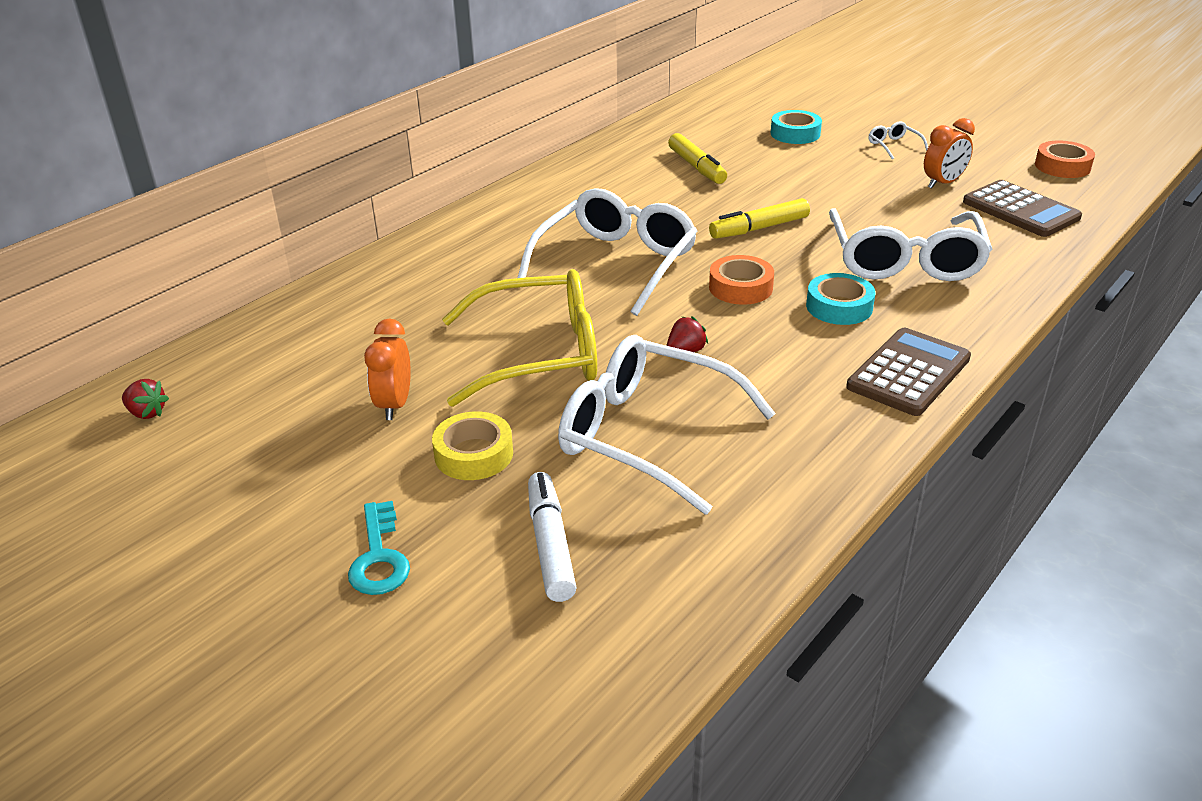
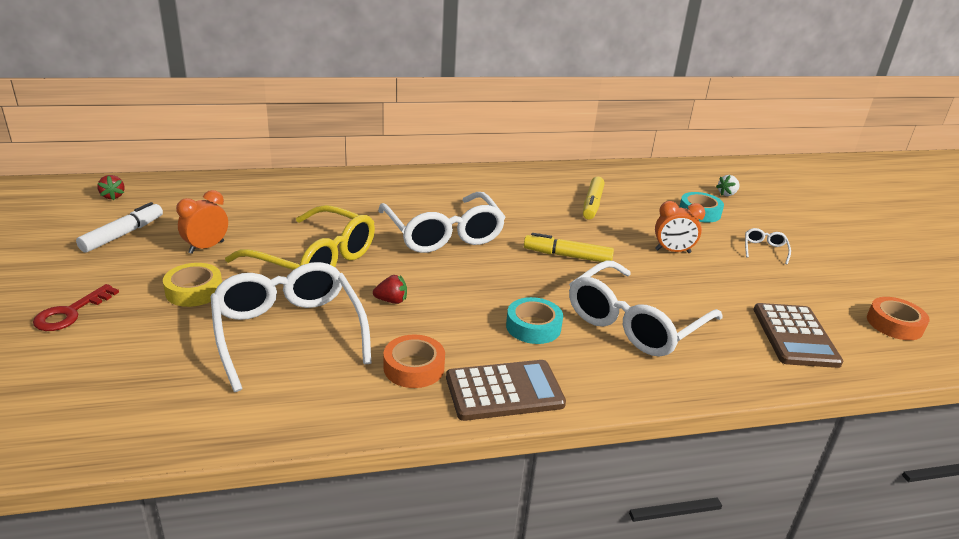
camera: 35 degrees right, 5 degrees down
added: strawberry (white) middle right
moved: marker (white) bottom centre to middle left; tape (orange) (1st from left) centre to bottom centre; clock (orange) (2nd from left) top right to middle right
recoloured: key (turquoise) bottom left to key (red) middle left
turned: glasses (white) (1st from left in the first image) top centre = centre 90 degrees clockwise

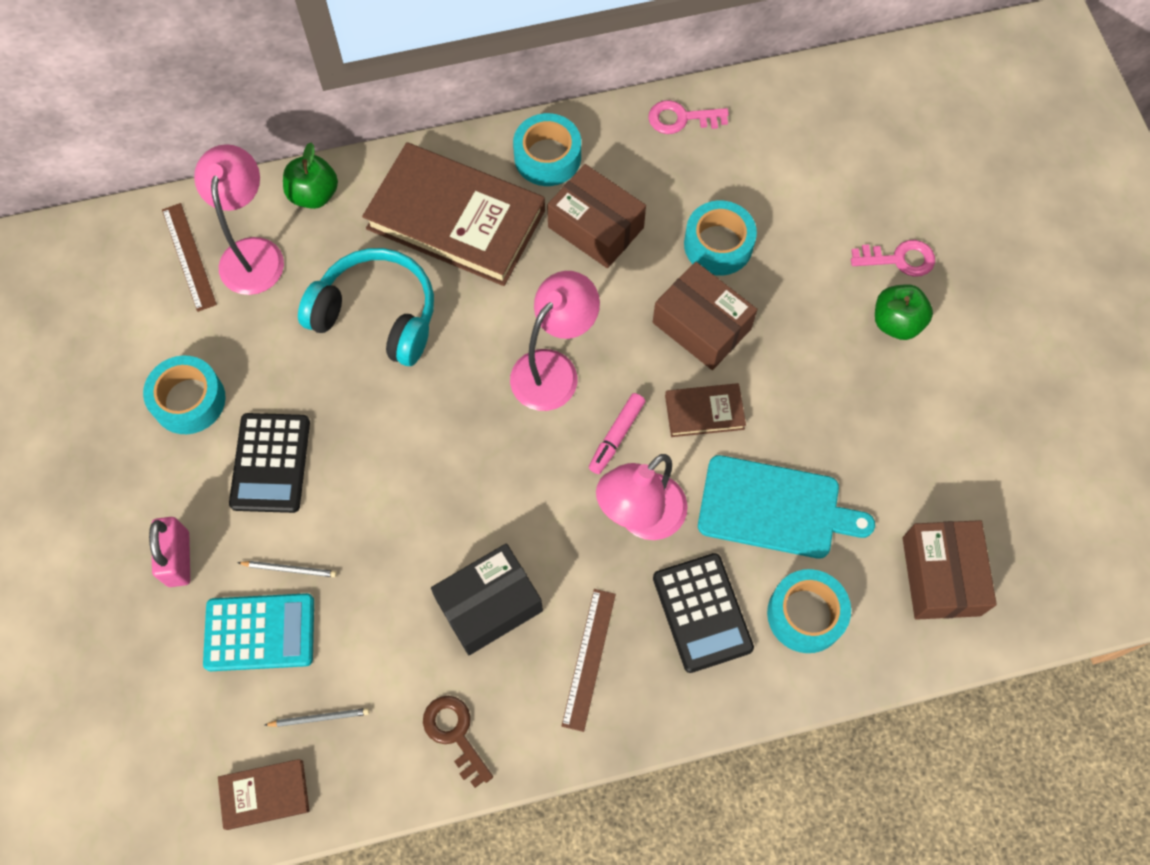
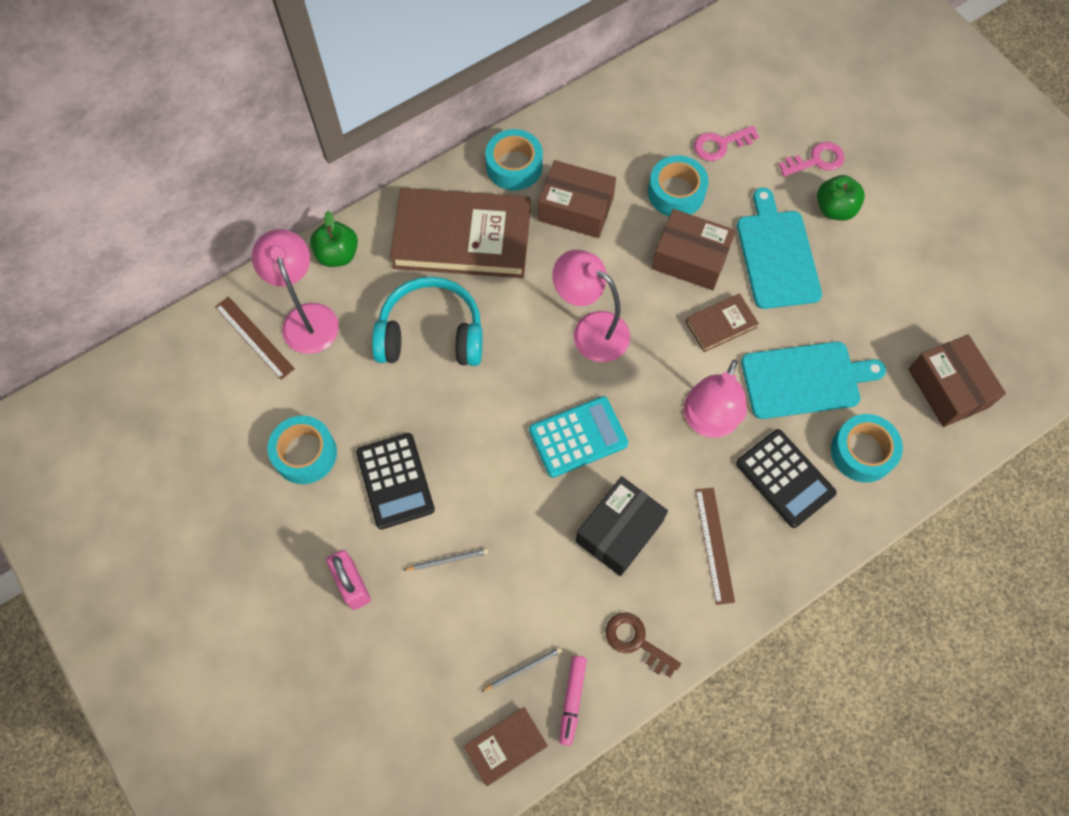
camera: 20 degrees left, 0 degrees up
added: cutting board (turquoise) (1st from left) top right
moved: calculator (turquoise) bottom left to centre; marker (pink) centre to bottom centre; key (pink) (1st from left) top centre to top right
turned: lamp (pink) (2nd from left) centre = centre 75 degrees counterclockwise

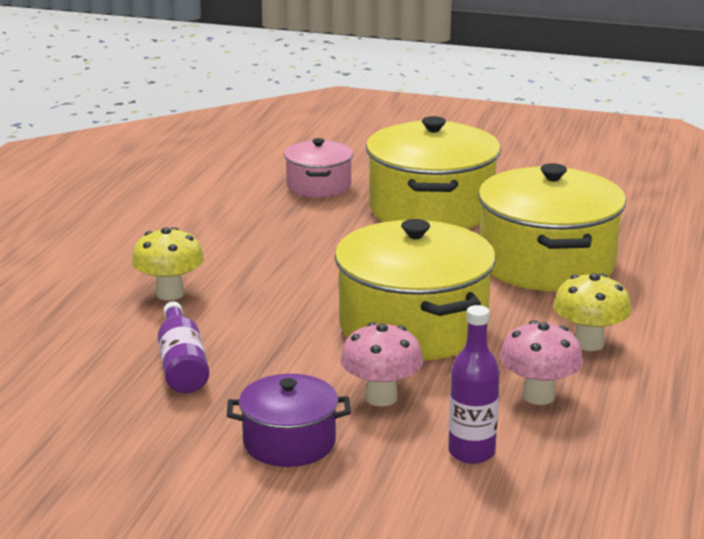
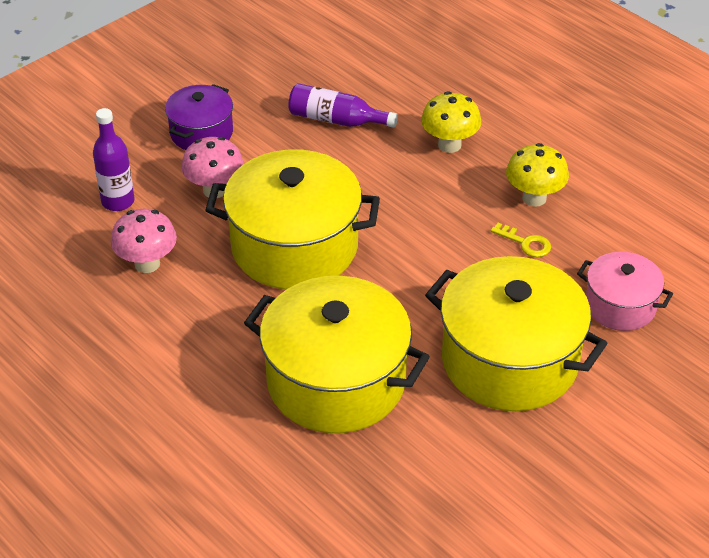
camera: 120 degrees right, 20 degrees up
added: key (yellow) middle right
moved: mushroom (yellow) (2nd from left) middle right to top right

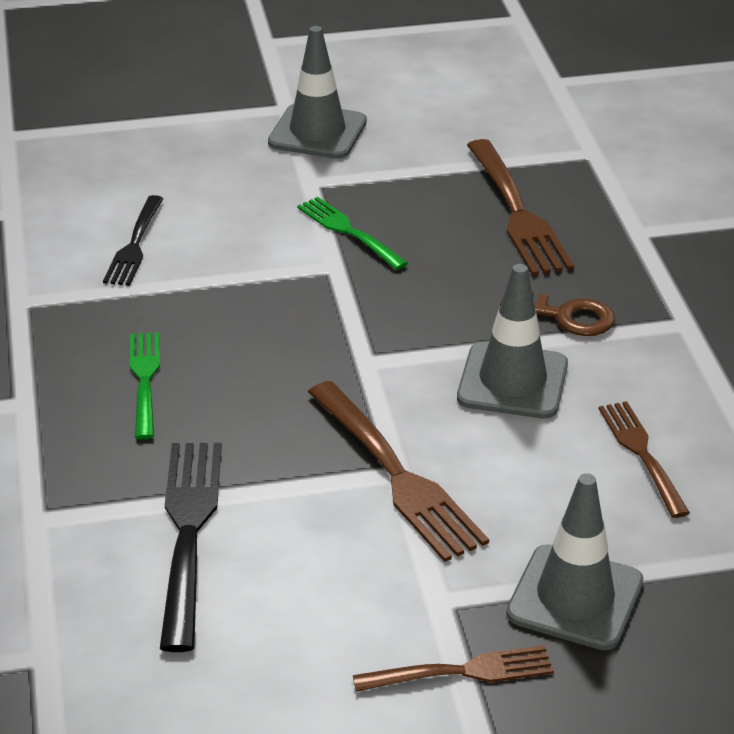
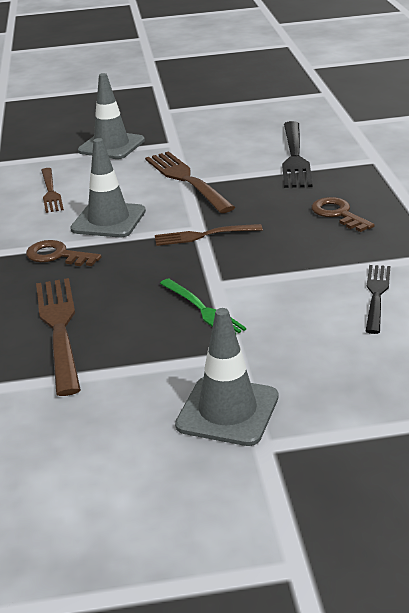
camera: 175 degrees left, 5 degrees down
moved: fork (brown) (2nd from left in the first image) bottom centre to fork (brown) (4th from left) centre
replaced: fork (green) (1st from left) middle left to key (brown) (2nd from left) middle right

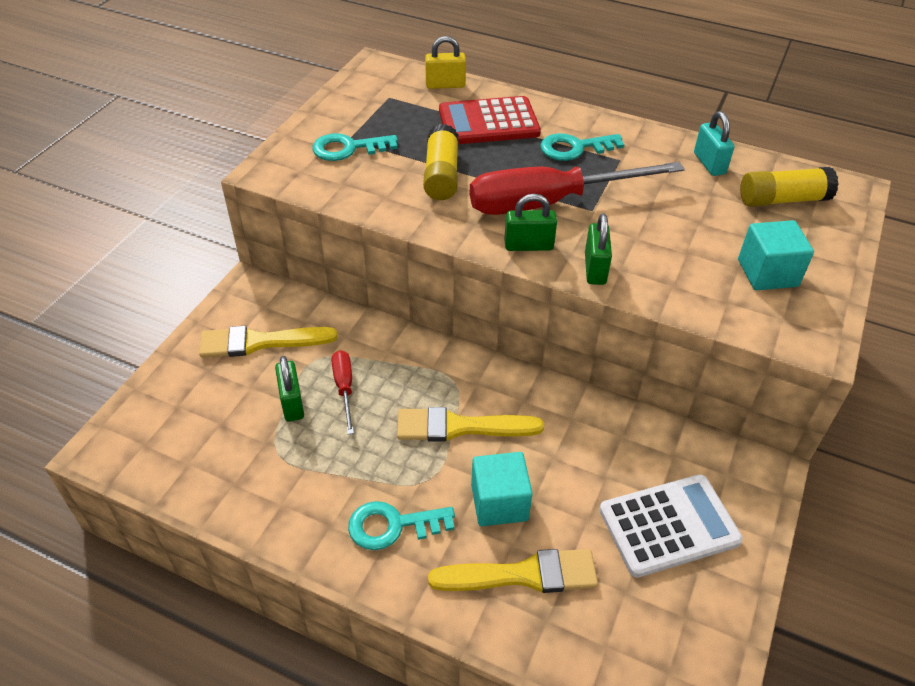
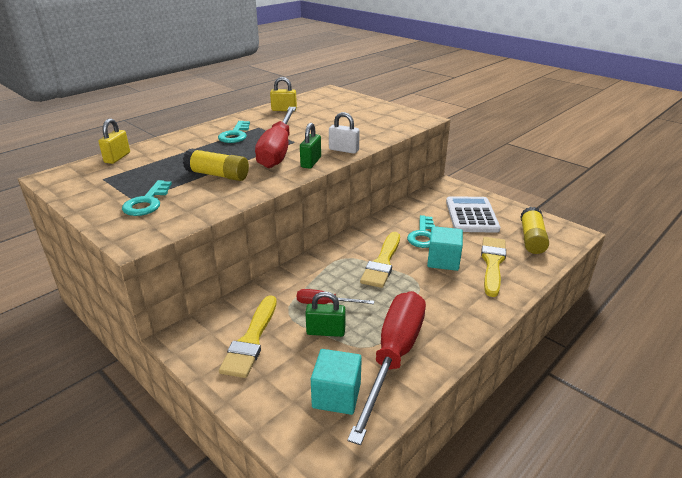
camera: 70 degrees left, 15 degrees down
removed: calculator (red) top centre
added: screwdriver (red) (3rd from left) bottom centre
moved: cube (turquoise) (2nd from left in the first image) middle right to cube (turquoise) (1st from left) bottom centre; key (turquoise) (2nd from left in the first image) bottom centre to key (turquoise) (3rd from left) centre; glue stick (yellow) (2nd from left) top right to middle right
recoloured: padlock (turquoise) top right to padlock (yellow) (2nd from left) top centre; padlock (green) (3rd from left) centre to padlock (white) top centre

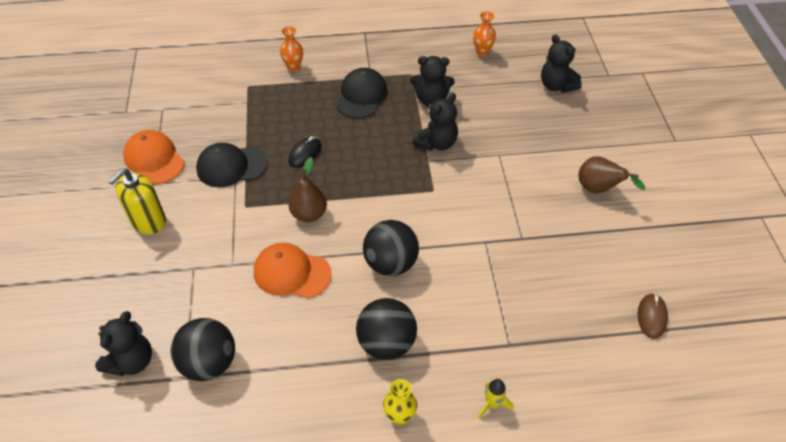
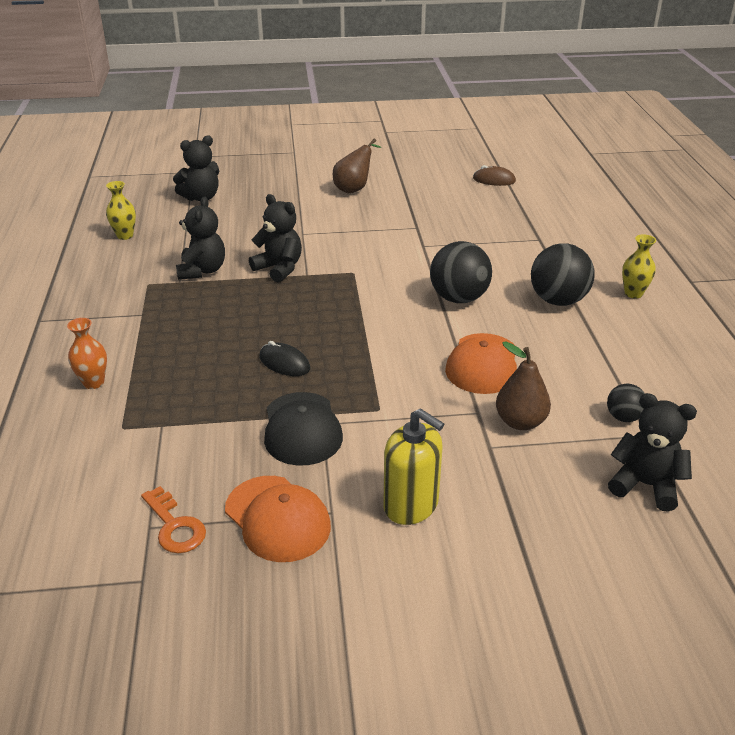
camera: 90 degrees left, 15 degrees down
removed: cap (black) (2nd from left) top centre; rocket (yellow) bottom centre
added: key (orange) bottom left
moved: pear (brown) (1st from left in the first image) centre to pear (brown) (2nd from left) middle right
recoloured: vase (orange) (2nd from left) top centre to vase (yellow) (1st from left) top left
turned: cap (orange) (1st from left) middle left = bottom centre 90 degrees counterclockwise
resized: ball (black) (1st from left in the first image) bottom left = middle right x0.52

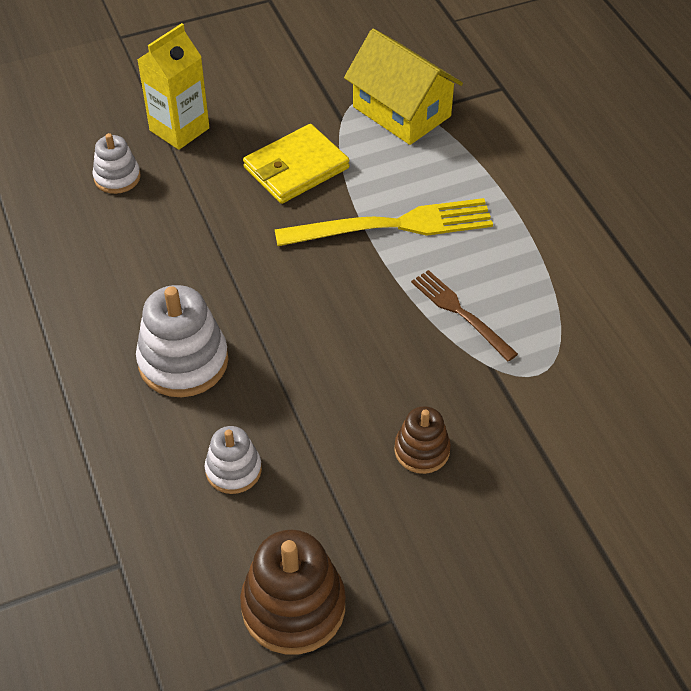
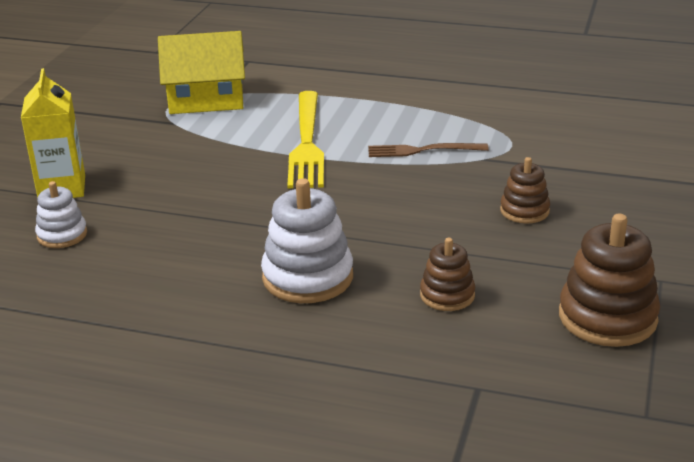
camera: 50 degrees left, 20 degrees down
removed: wallet (yellow) top centre
recoloured: stacking toy (white) (3rd from left) centre to stacking toy (brown) (1st from left) centre
turned: fork (yellow) top centre = top centre 150 degrees clockwise

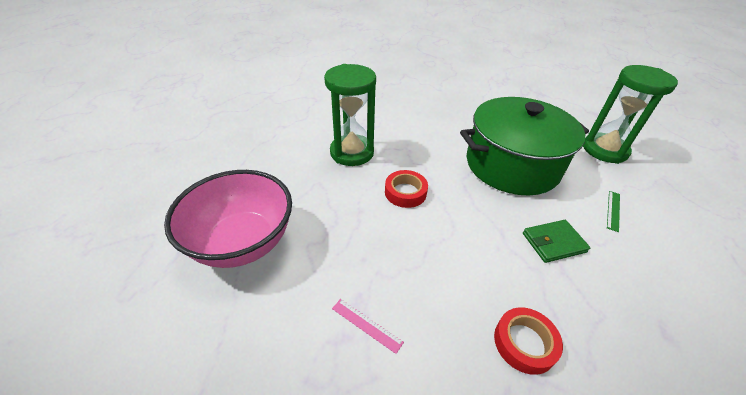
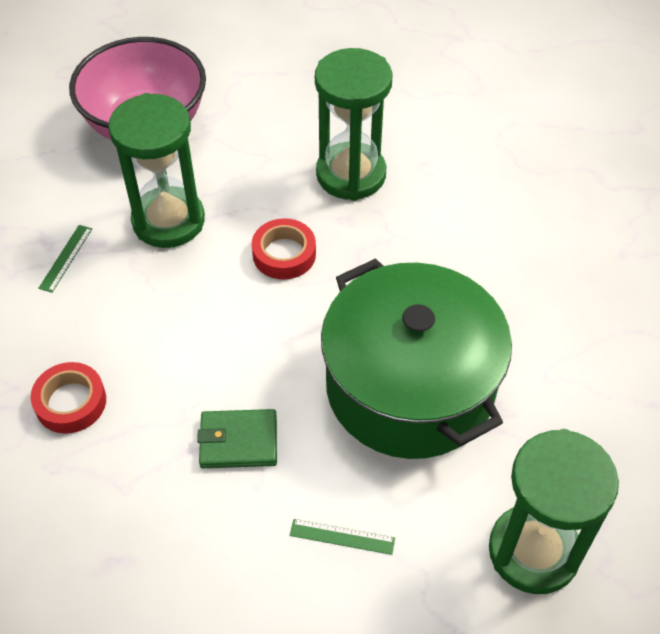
camera: 75 degrees right, 10 degrees up
added: hourglass (green) (1st from left) top left
recoloured: ruler (pink) bottom centre to ruler (green) (1st from left) middle left
turned: wallet (green) middle right = bottom centre 60 degrees counterclockwise

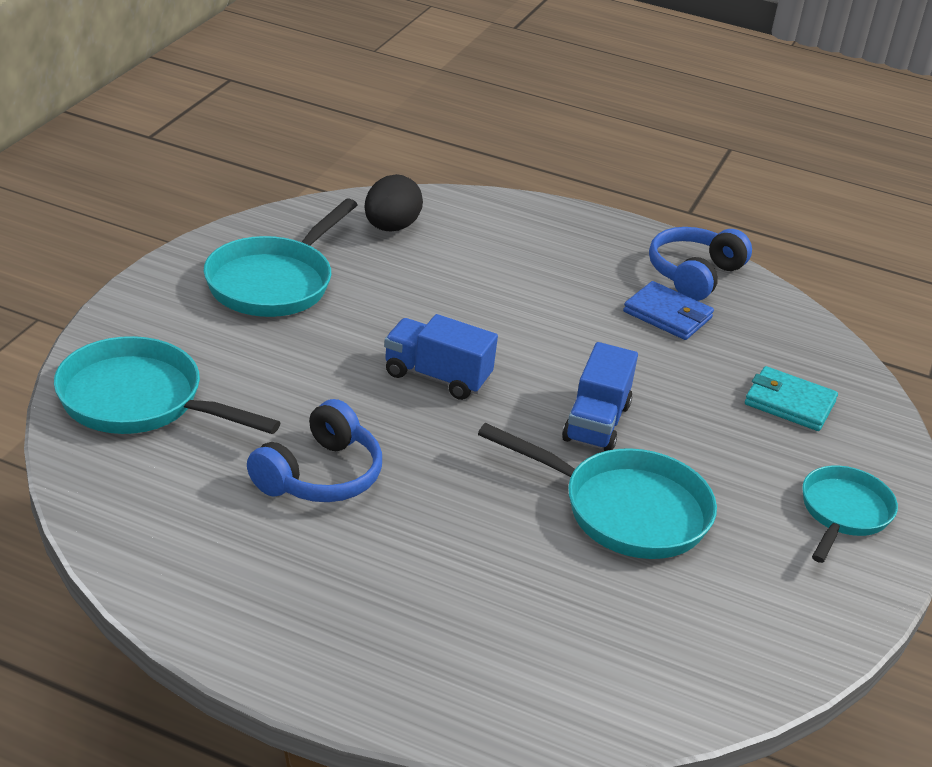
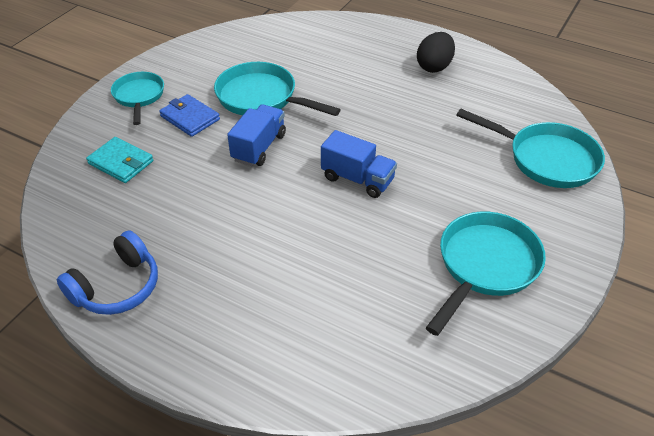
camera: 170 degrees left, 10 degrees up
removed: headphones (blue) (1st from left) centre
moved: wallet (blue) middle right to top left; egg (black) top centre to top right
turned: pan (turquoise) (4th from left in the first image) bottom right = top left 135 degrees clockwise

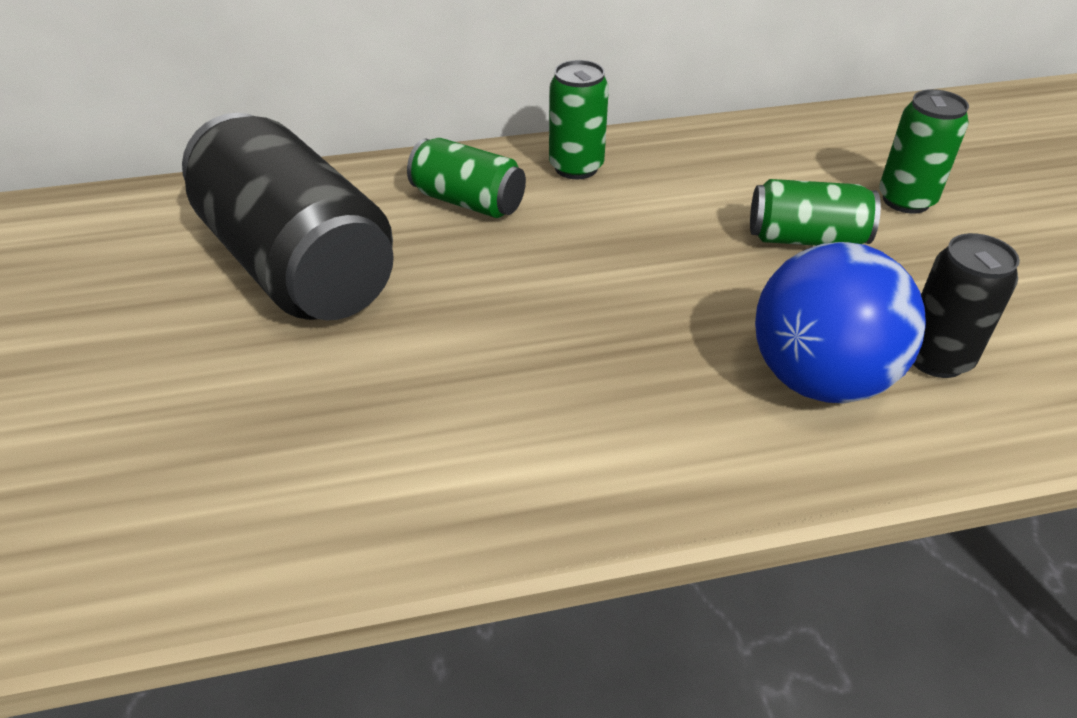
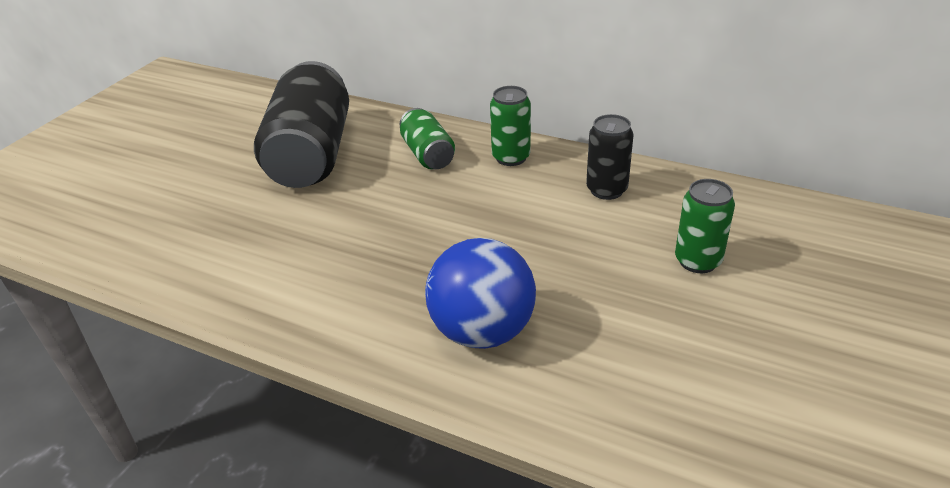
camera: 40 degrees right, 5 degrees down
removed: can (green) (3rd from left) top right
moved: can (black) (2nd from left) middle right to top centre

